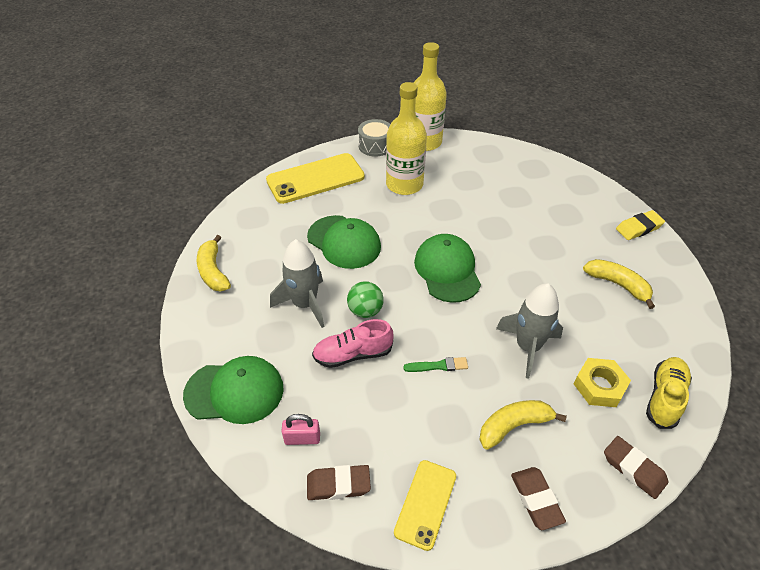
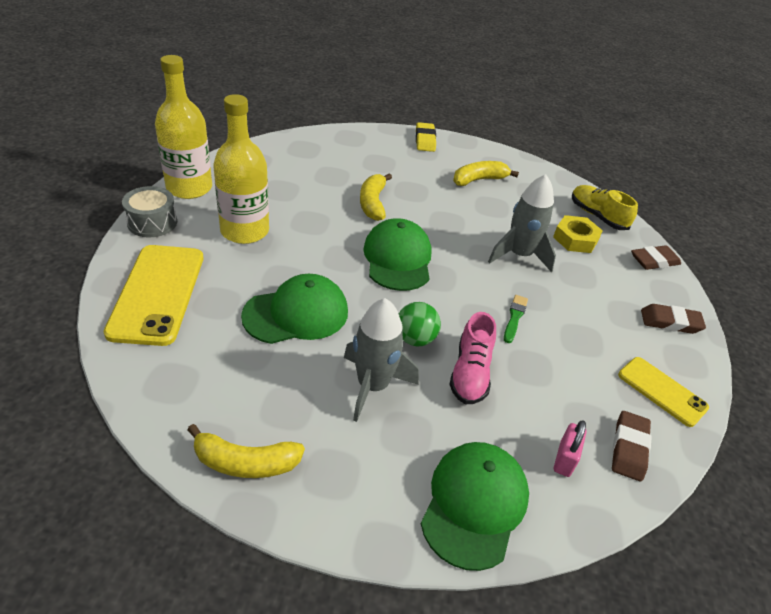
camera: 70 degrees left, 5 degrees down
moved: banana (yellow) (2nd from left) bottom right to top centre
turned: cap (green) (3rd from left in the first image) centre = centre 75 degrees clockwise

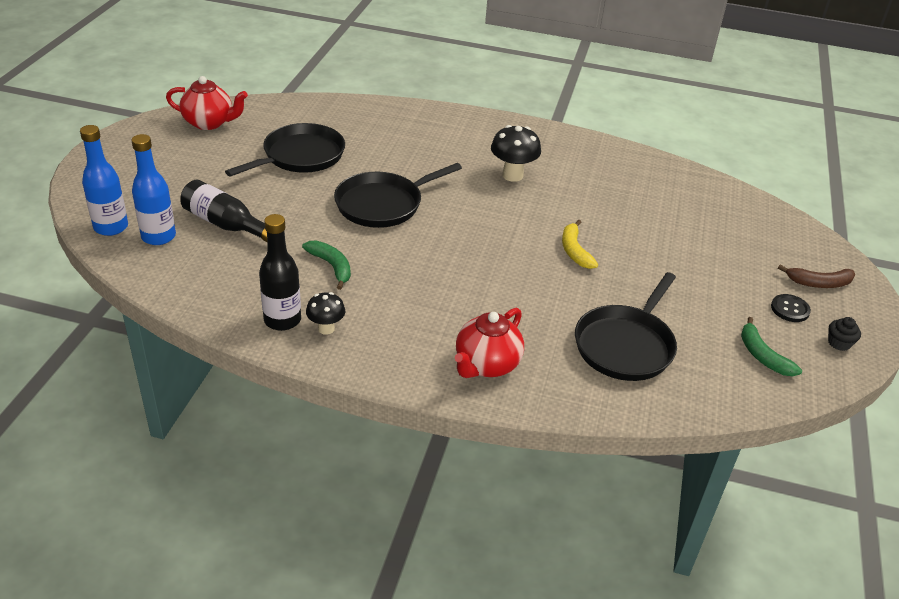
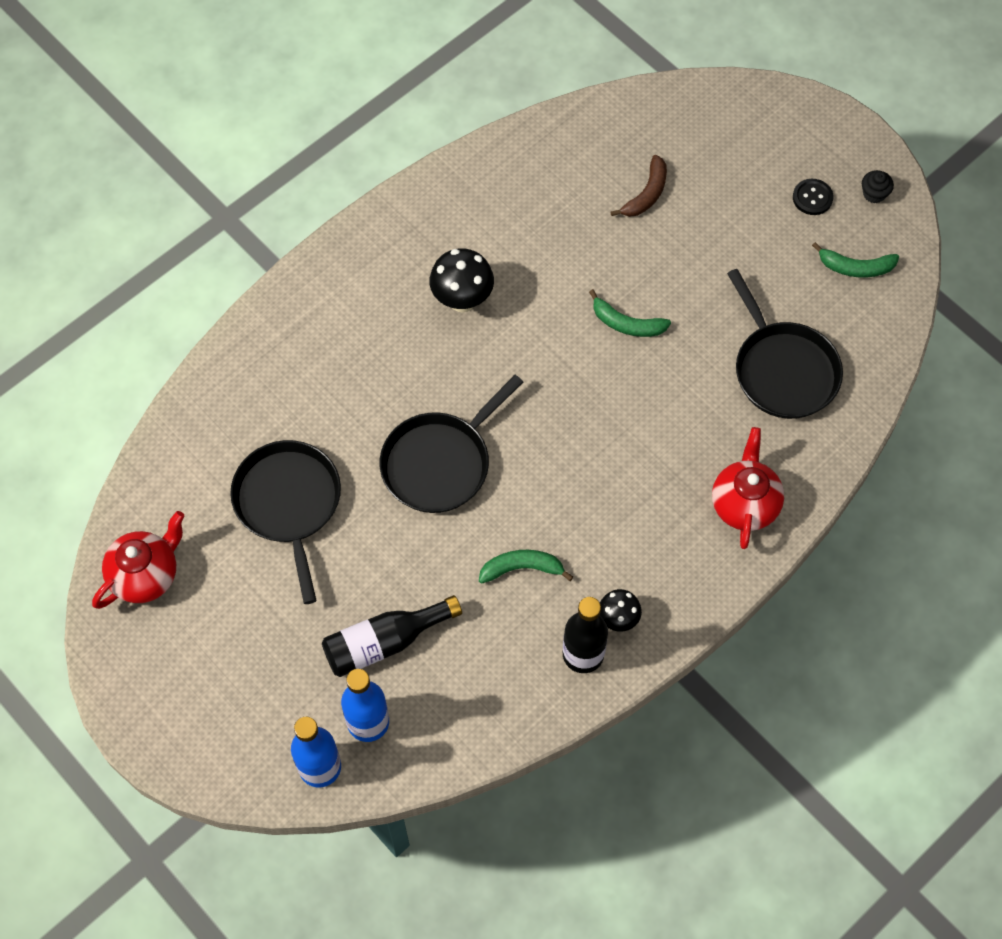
camera: 55 degrees left, 25 degrees up
moved: banana (brown) middle right to top centre
recoloured: banana (yellow) centre to banana (green) (2nd from left) centre
turned: pan (black) (2nd from left) top centre = centre 45 degrees clockwise; teapot (red) (2nd from left) centre = middle right 150 degrees counterclockwise

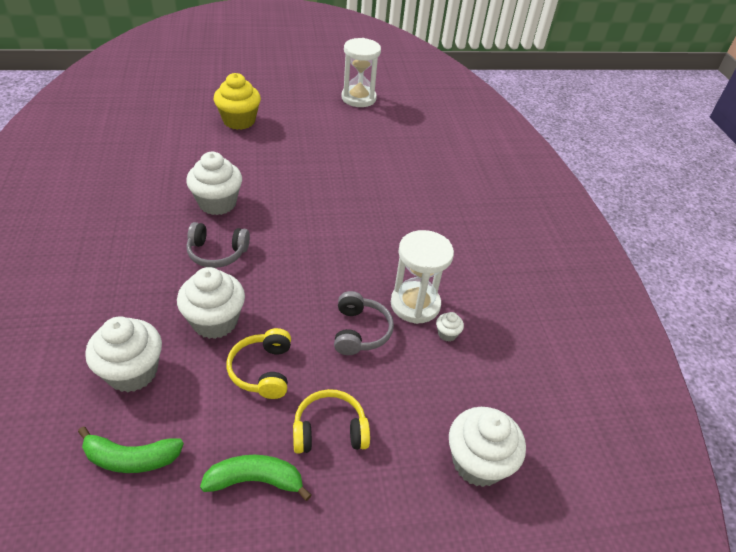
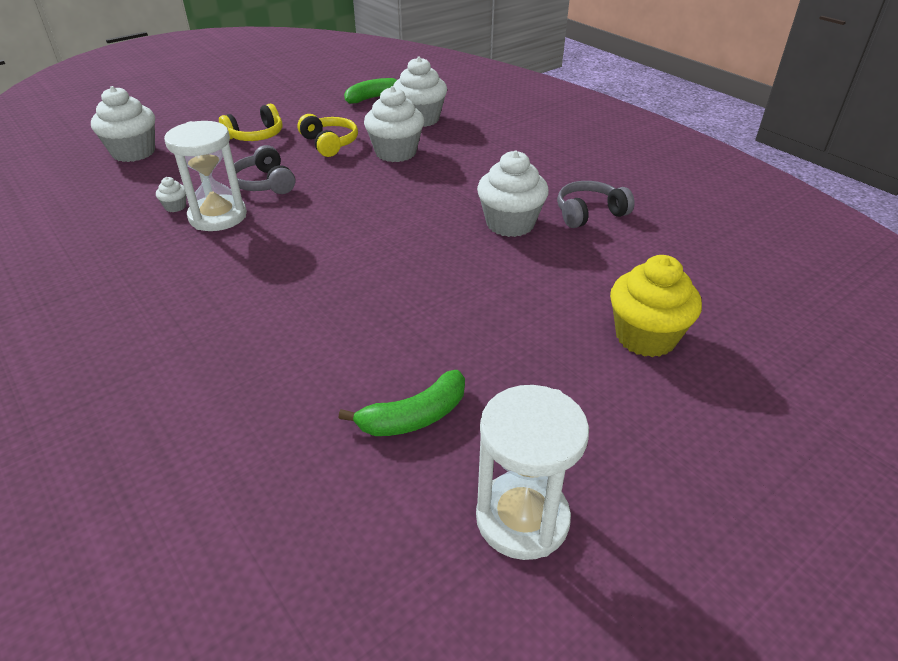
camera: 155 degrees right, 5 degrees down
moved: banana (green) (2nd from left) bottom centre to centre; headphones (grey) (1st from left in the first image) middle left to headphones (grey) (2nd from left) top centre

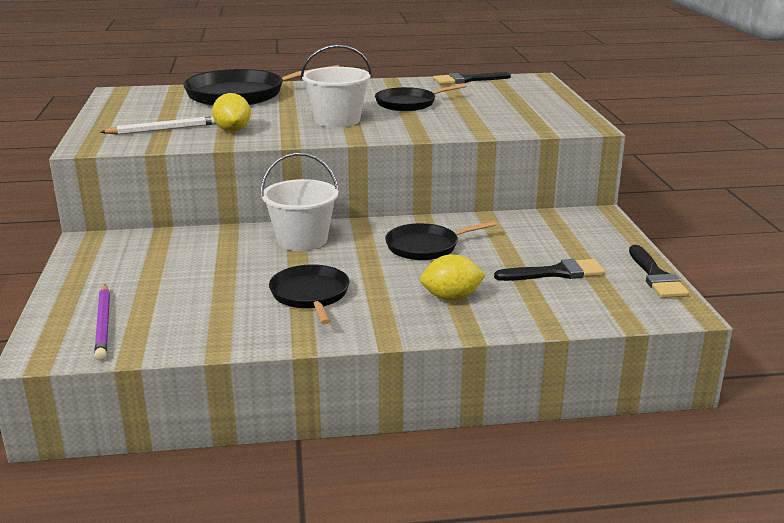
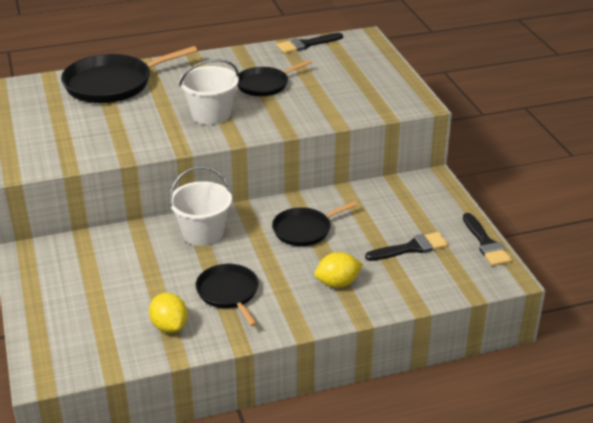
camera: 10 degrees left, 10 degrees up
removed: pencil (purple) middle left; pencil (white) top left
moved: lemon (yellow) (1st from left) top left to bottom left

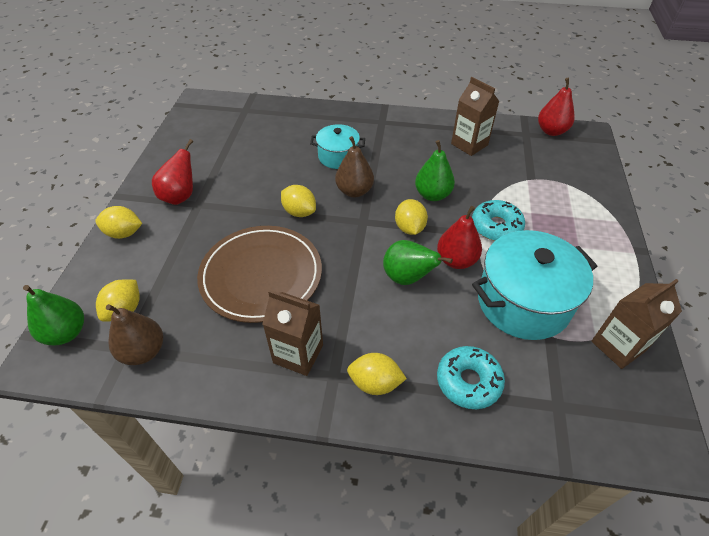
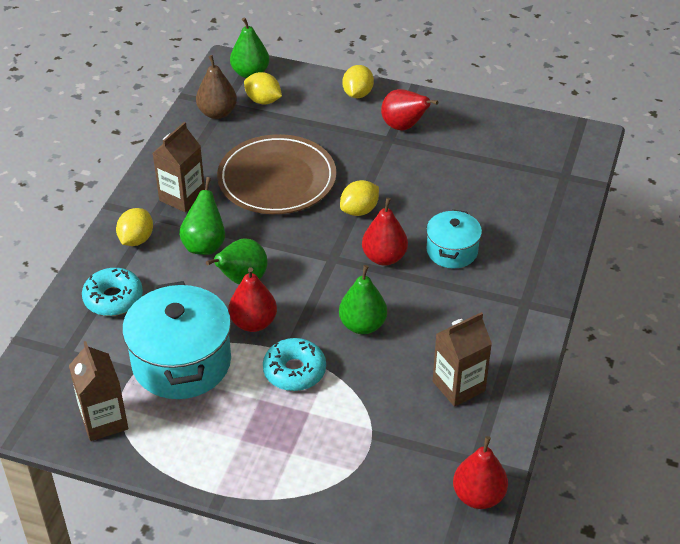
camera: 100 degrees right, 5 degrees down
removed: lemon (yellow) (5th from left) centre
added: pear (green) (1st from left) middle left
recoloured: pear (brown) (2nd from left) top centre to pear (red) (2nd from left) centre

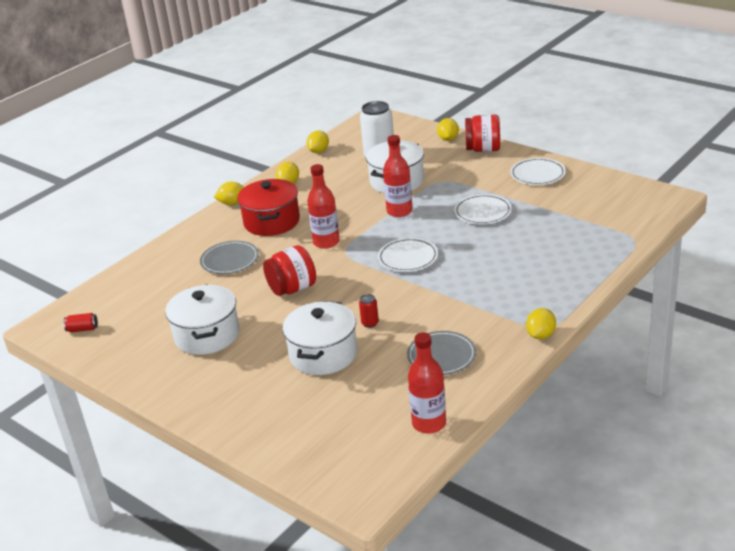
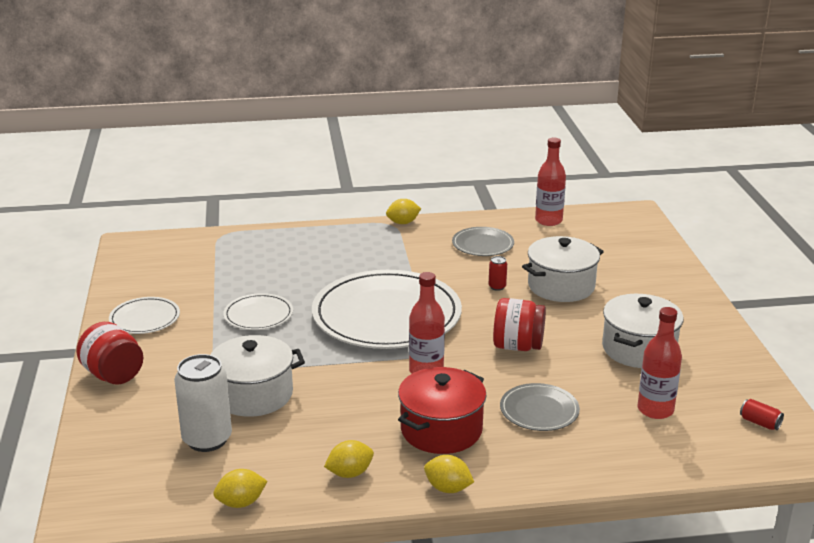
camera: 140 degrees left, 5 degrees down
removed: lemon (yellow) (4th from left) top centre
moved: bottle (red) (2nd from left in the first image) top centre to bottle (red) (3rd from left) bottom right
resized: plate (white) (1st from left in the first image) centre = centre x2.15

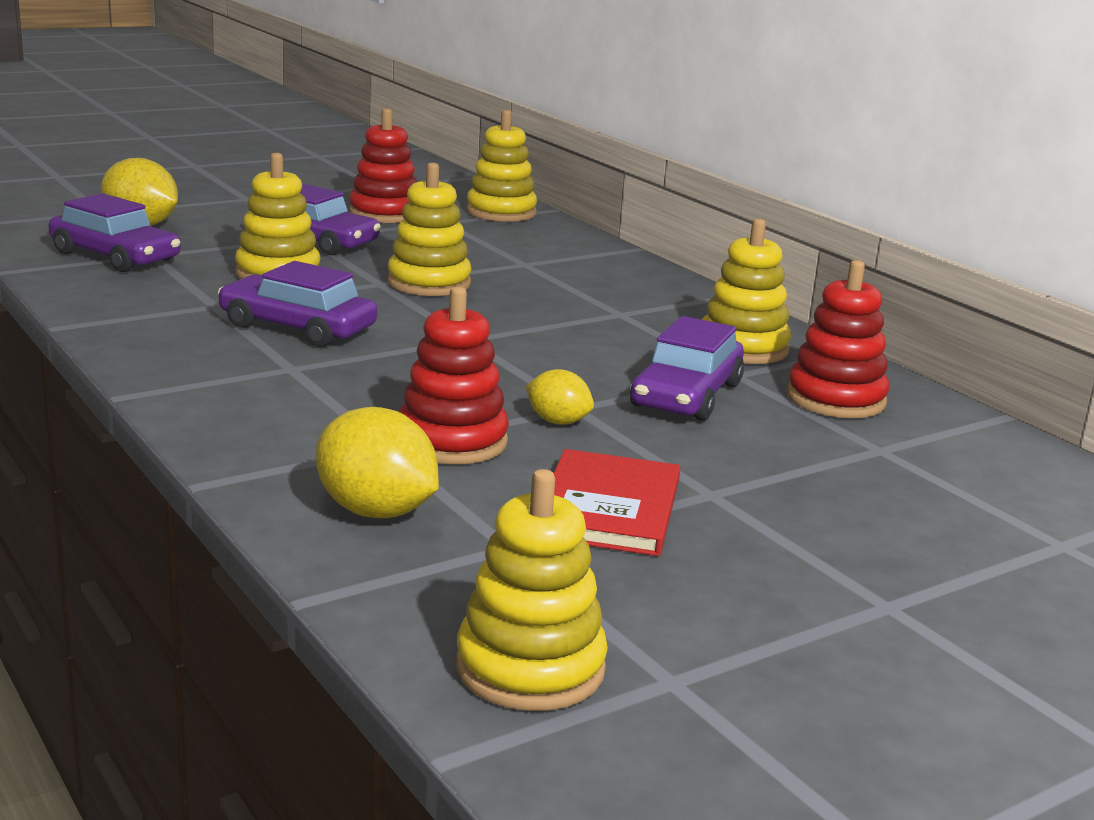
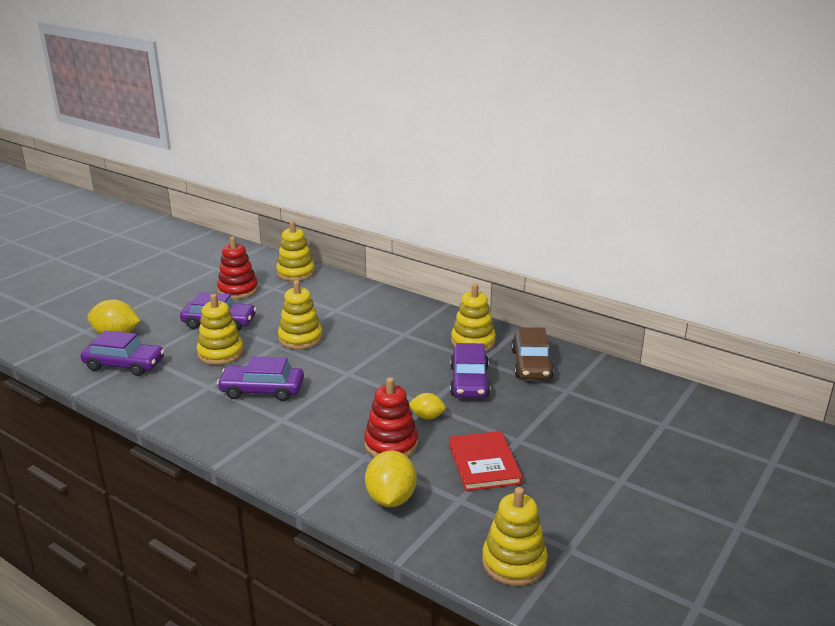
camera: 20 degrees left, 5 degrees up
replaced: stacking toy (red) (3rd from left) middle right to car (brown) centre
turned: lemon (yellow) (2nd from left) centre = bottom centre 75 degrees clockwise

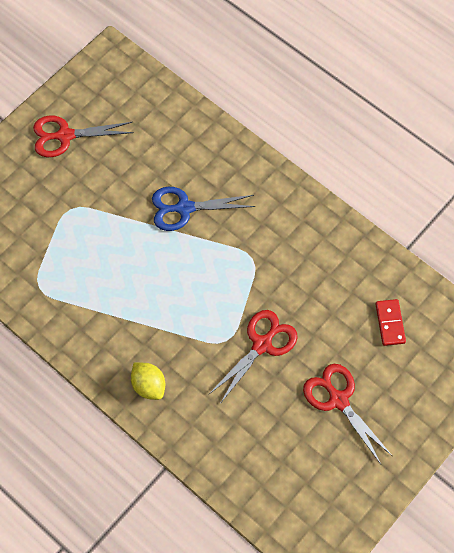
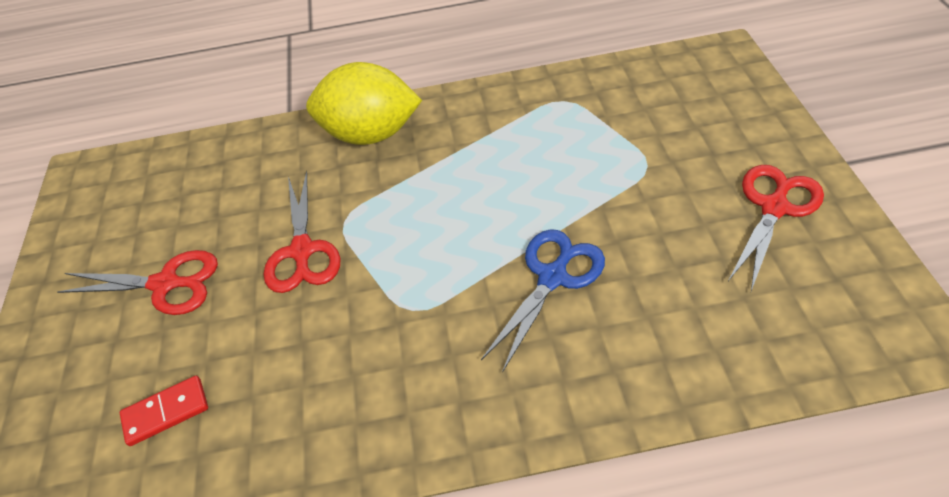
camera: 135 degrees right, 15 degrees down
turned: domino (red) middle right = bottom left 60 degrees counterclockwise
resized: lemon (yellow) bottom left = top centre x1.92

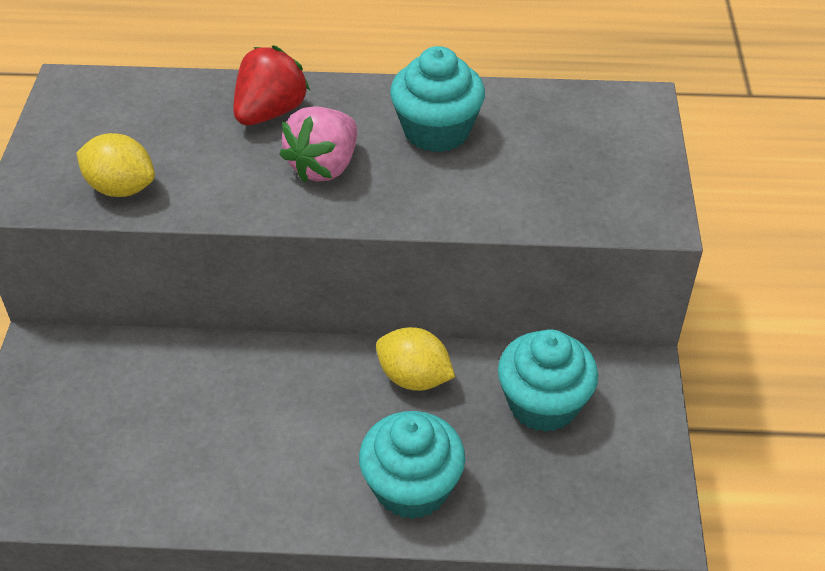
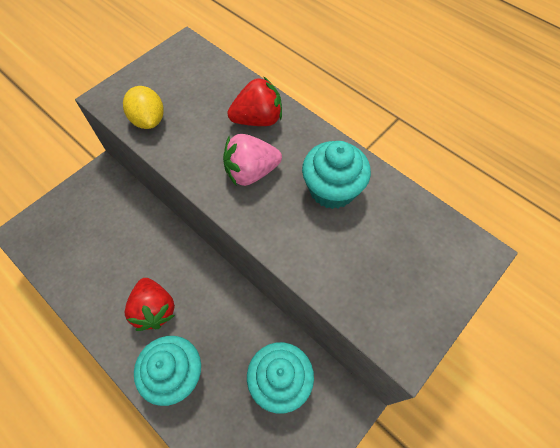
camera: 40 degrees right, 15 degrees up
removed: lemon (yellow) (2nd from left) centre
added: strawberry (red) (1st from left) bottom left

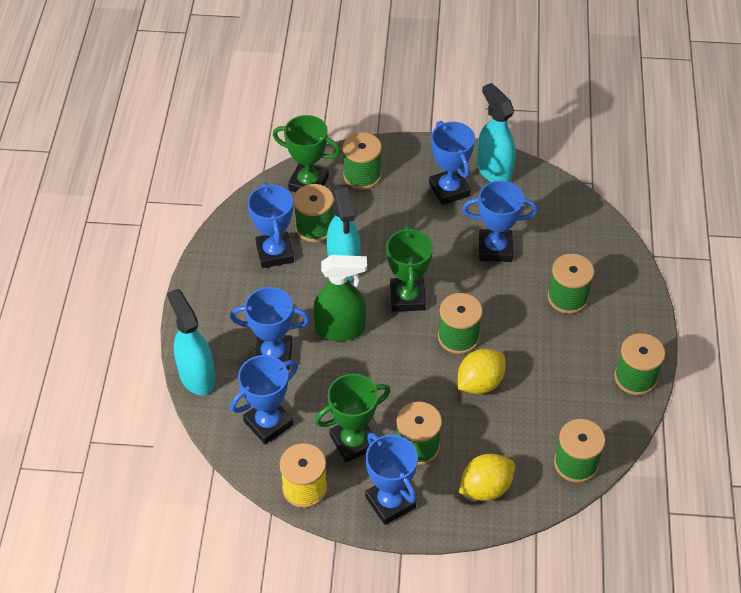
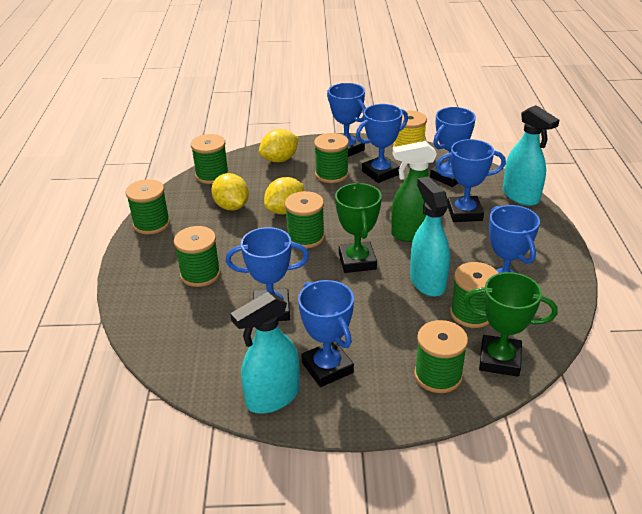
camera: 175 degrees right, 15 degrees down
added: lemon (yellow) (1st from left) centre
recoloured: trophy (green) (2nd from left) bottom centre to trophy (blue) (4th from left) top centre
turned: spray bottle (turquoise) (3rd from left in the first image) top right = bottom centre 90 degrees clockwise

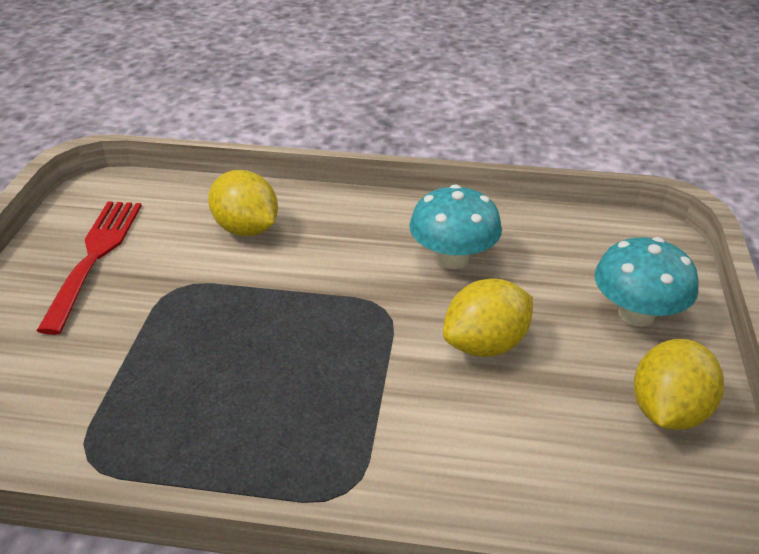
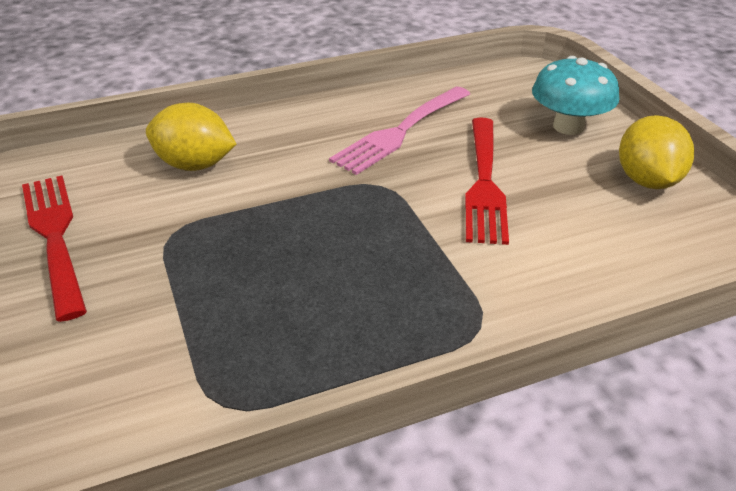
camera: 30 degrees left, 0 degrees up
replaced: mushroom (turquoise) (1st from left) centre to fork (pink) top centre; lemon (yellow) (2nd from left) centre to fork (red) (2nd from left) centre

